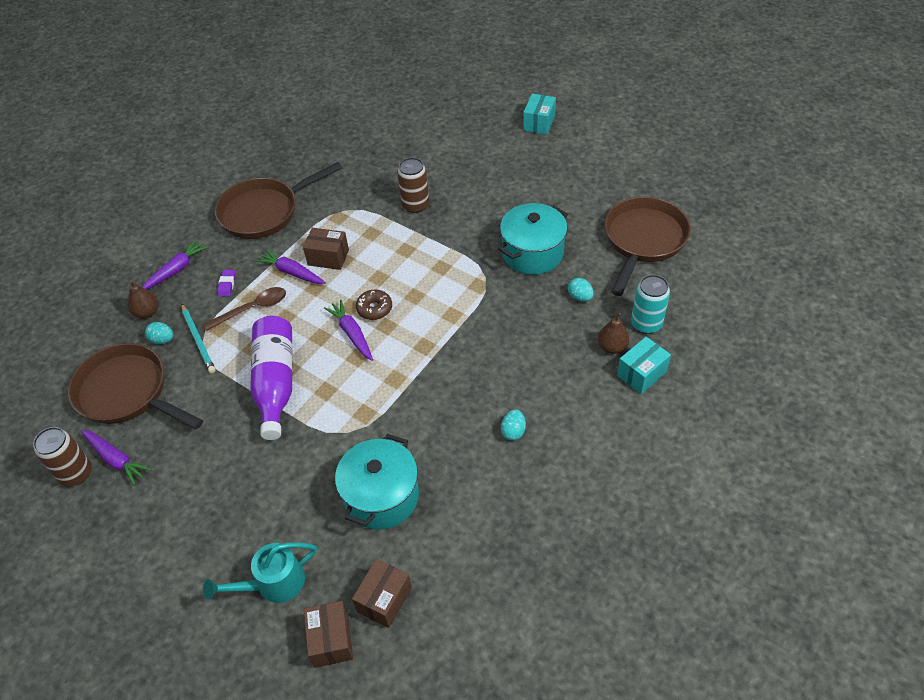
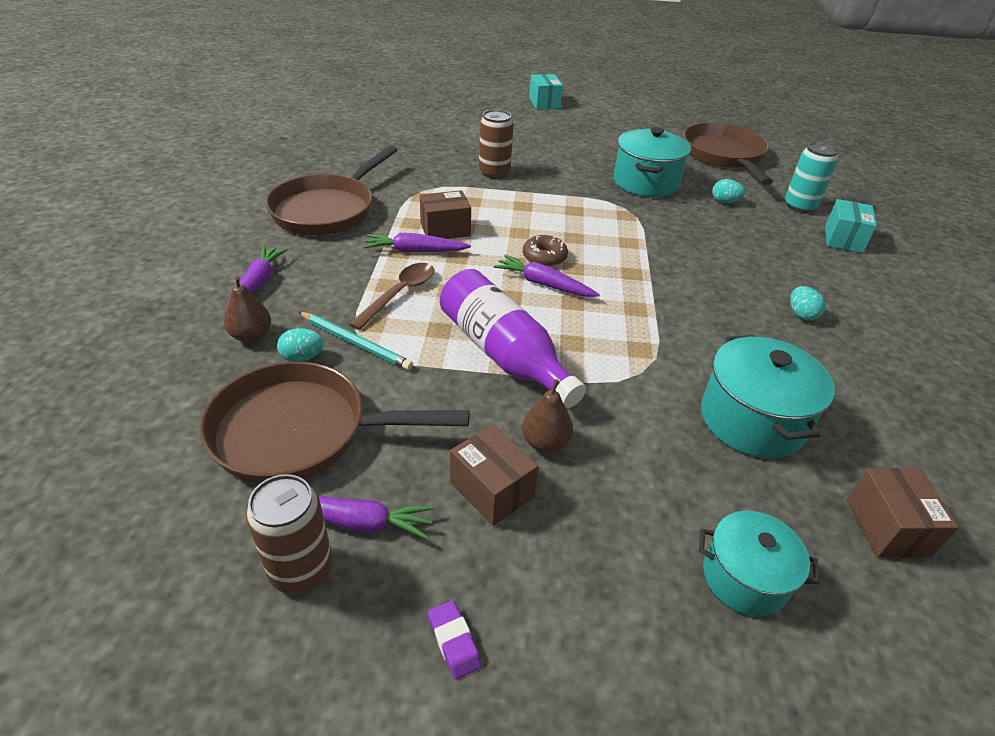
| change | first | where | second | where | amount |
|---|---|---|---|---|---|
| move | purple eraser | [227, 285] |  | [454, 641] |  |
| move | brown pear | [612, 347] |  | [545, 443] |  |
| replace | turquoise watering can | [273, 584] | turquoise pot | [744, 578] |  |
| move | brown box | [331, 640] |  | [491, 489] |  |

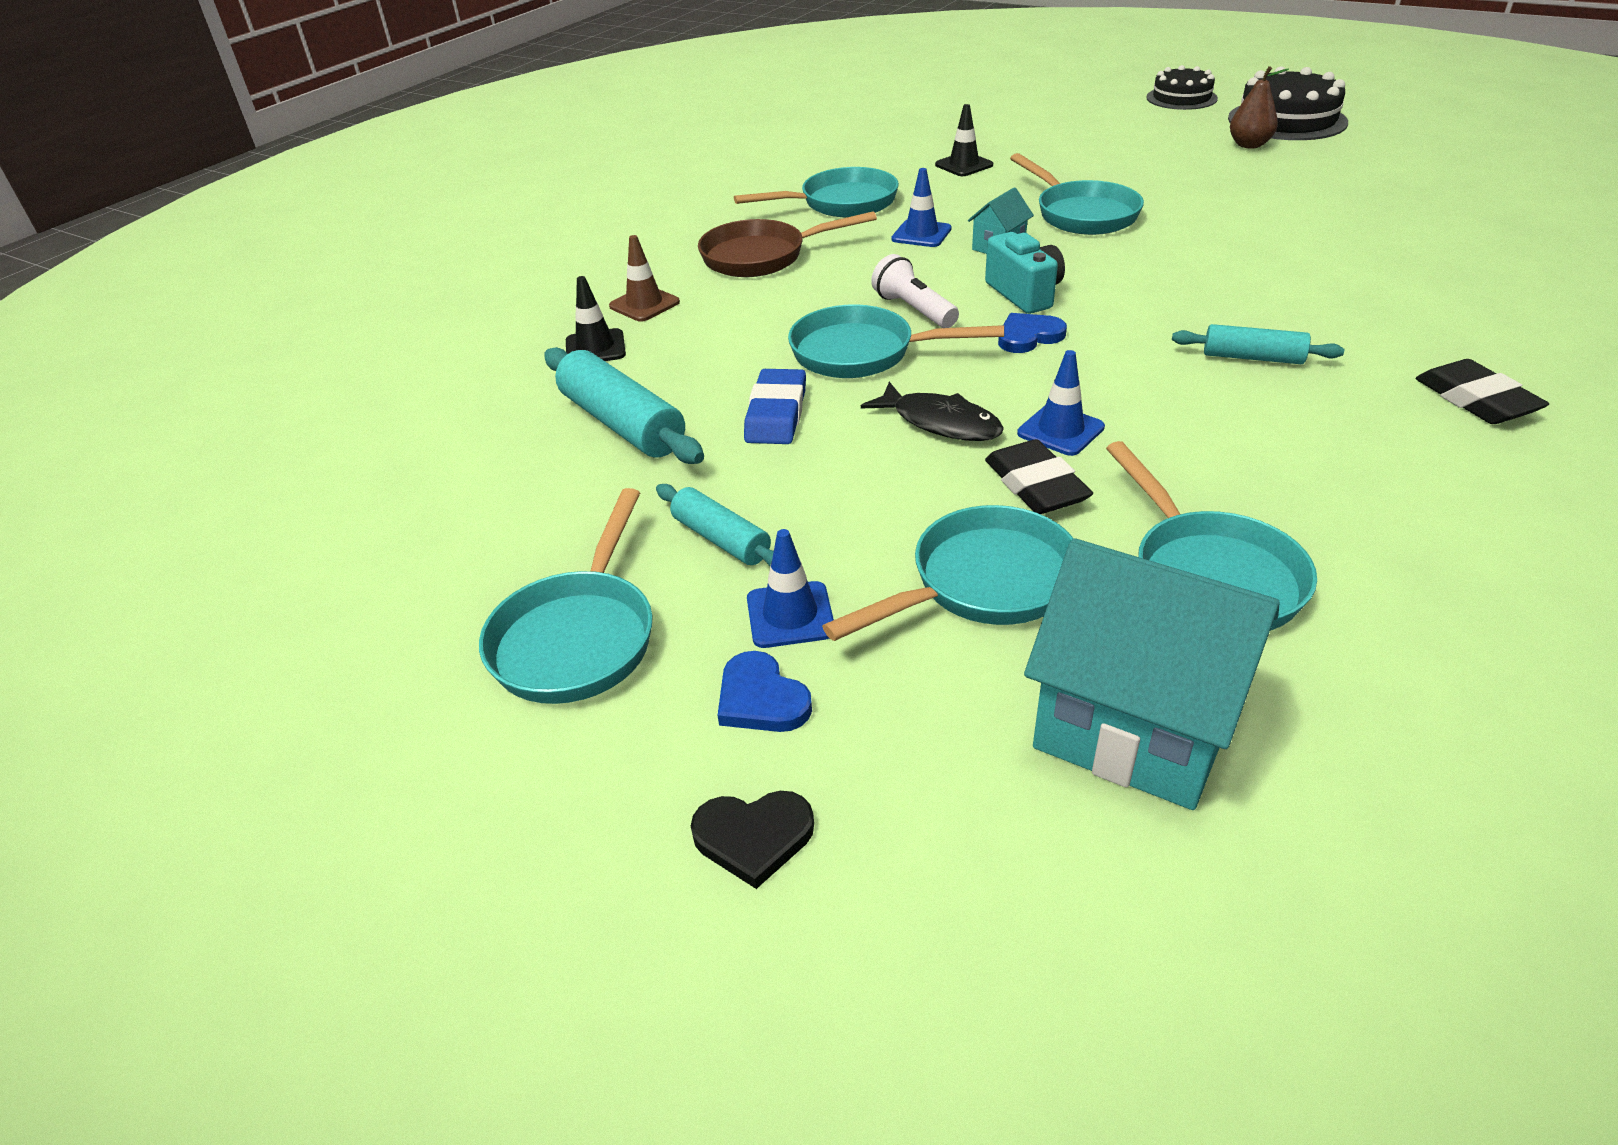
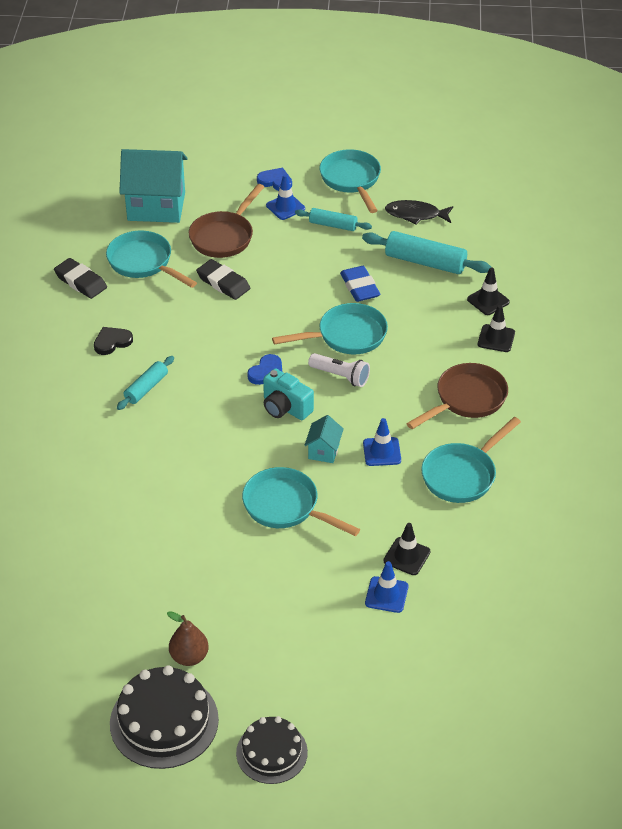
| change | first | where | second | where | amount |
|---|---|---|---|---|---|
| recolor | brown traffic cone | [644, 304] | black traffic cone | [496, 338] |  |
| rotate | turquoise rolling pin | [1252, 357] |  | [146, 388] | 45 degrees counterclockwise |
| move | blue traffic cone | [1060, 430] |  | [386, 595] |  |
| move | black eraser | [1475, 400] |  | [80, 282] |  |
| move | black fish | [940, 423] |  | [416, 215] |  |
| recolor | turquoise pan | [983, 584] | brown pan | [224, 236] |  |
| move | black heart | [753, 837] |  | [112, 342] |  |

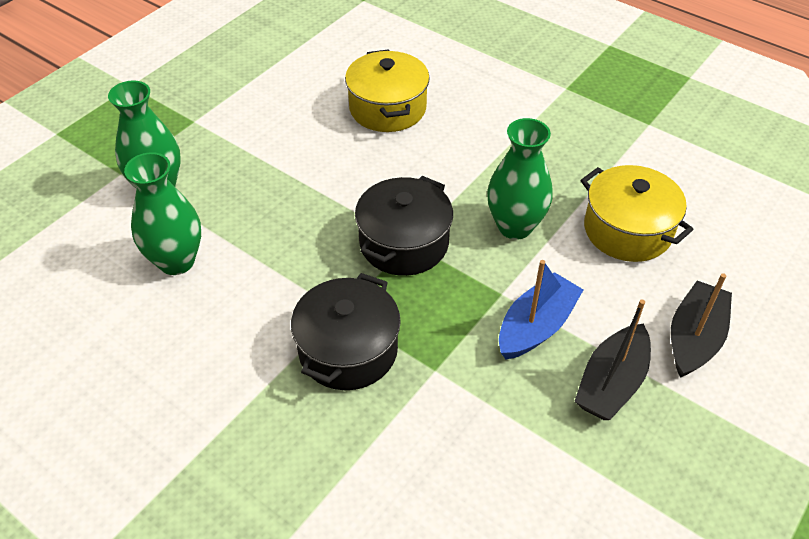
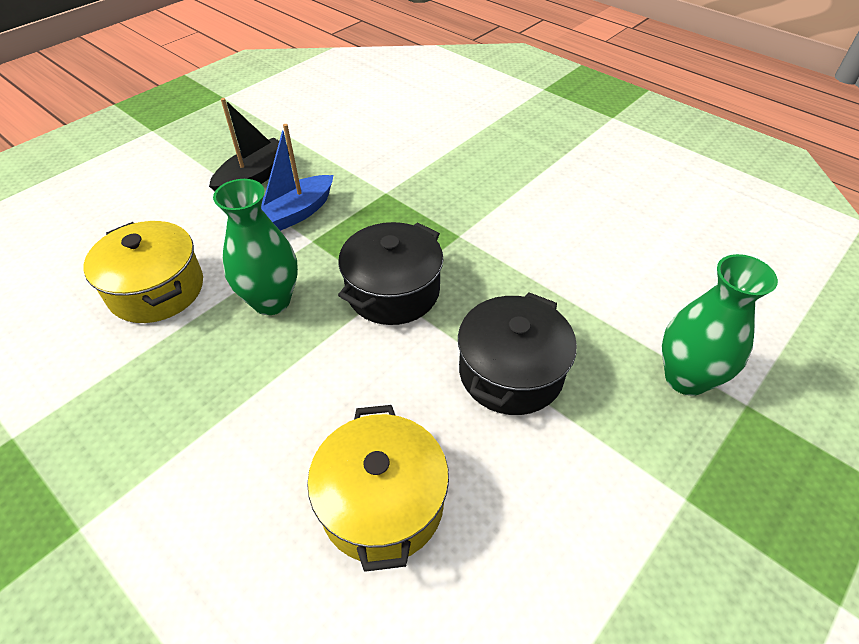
| change | first | where | second | where | amount |
|---|---|---|---|---|---|
| delete | green vase | [176, 261] |  |  |  |
| move | black pot | [348, 350] |  | [511, 372] |  |
| delete | black boat | [694, 338] |  |  |  |

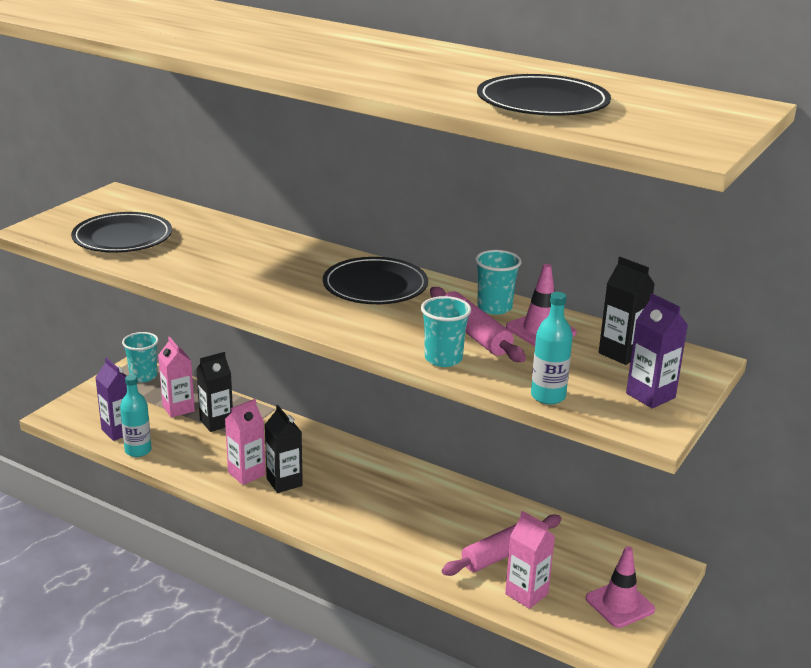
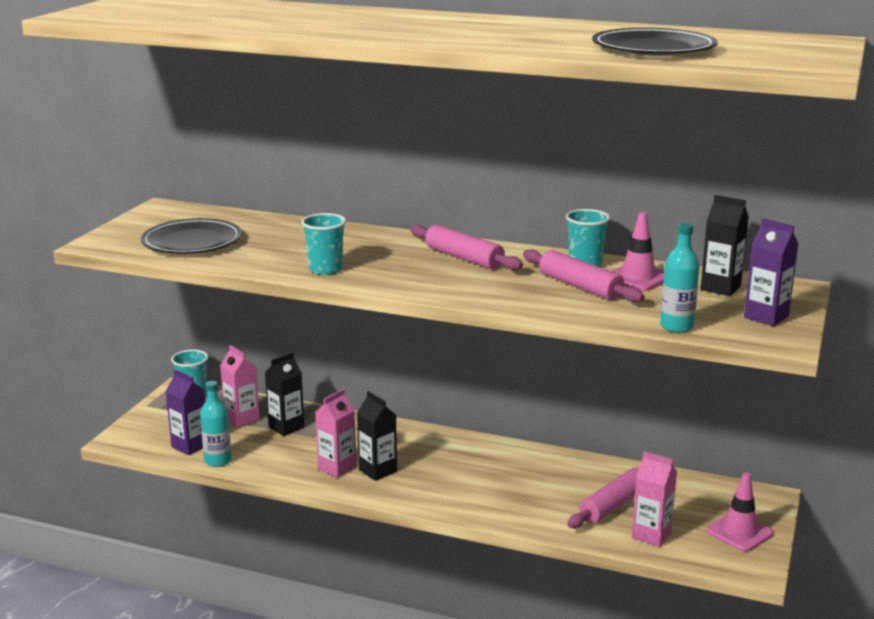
| change | first | where | second | where | amount |
|---|---|---|---|---|---|
| replace | black plate | [375, 286] | pink rolling pin | [464, 258] |  |
| move | turquoise cup | [443, 359] |  | [325, 269] |  |

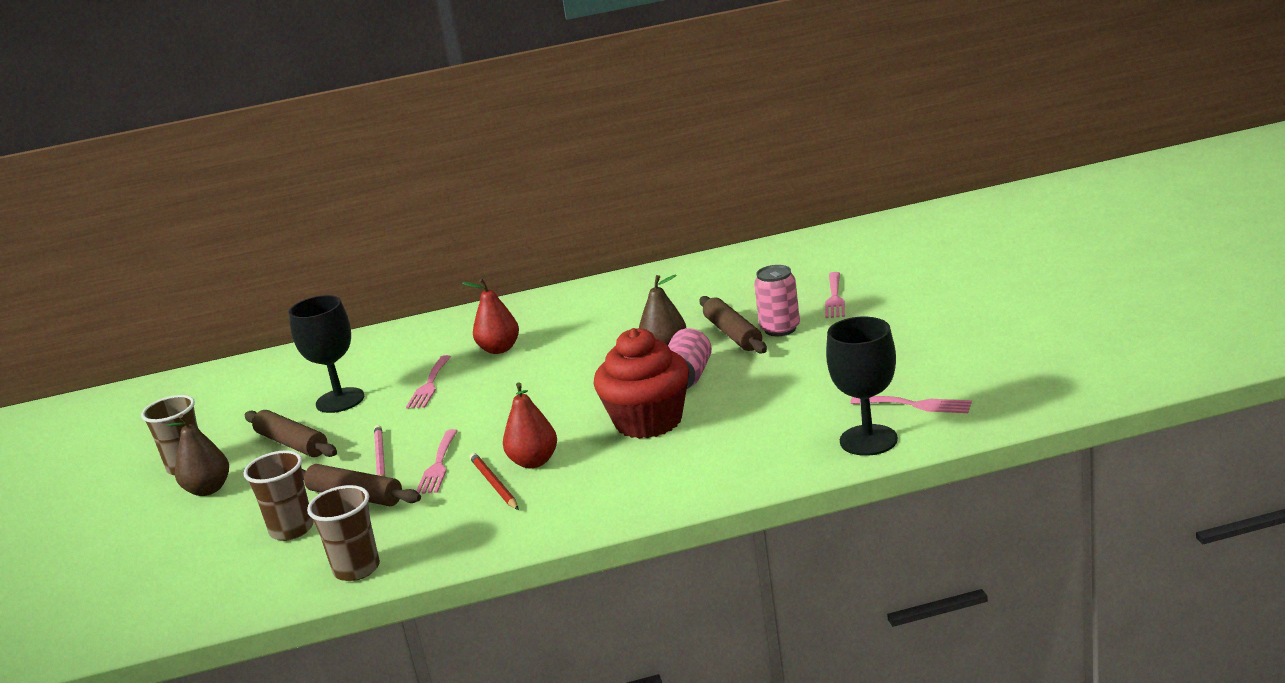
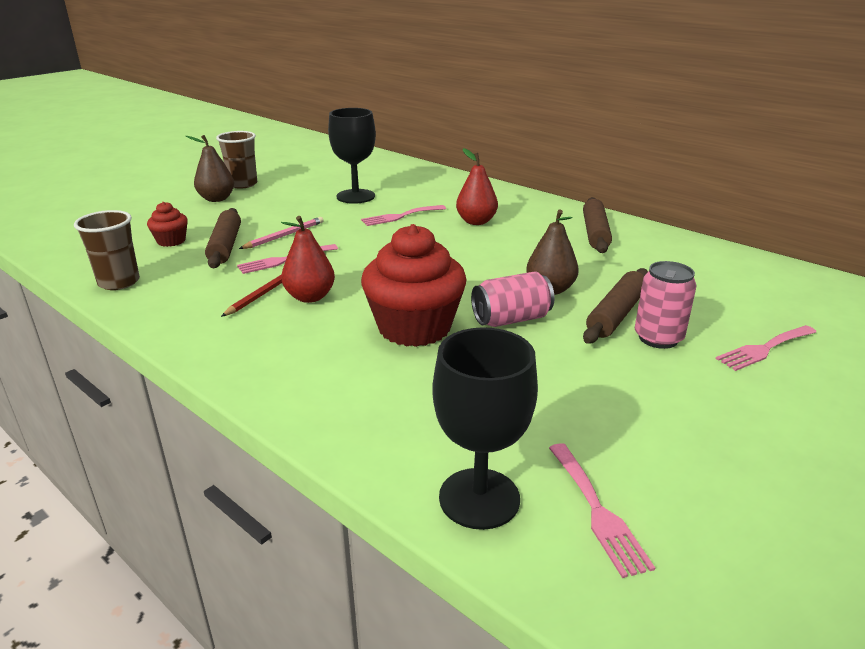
| change | first | where | second | where | amount |
|---|---|---|---|---|---|
| move | brown rolling pin | [292, 443] |  | [595, 233] |  |
| replace | brown cup | [292, 530] | red cupcake | [171, 241] |  |

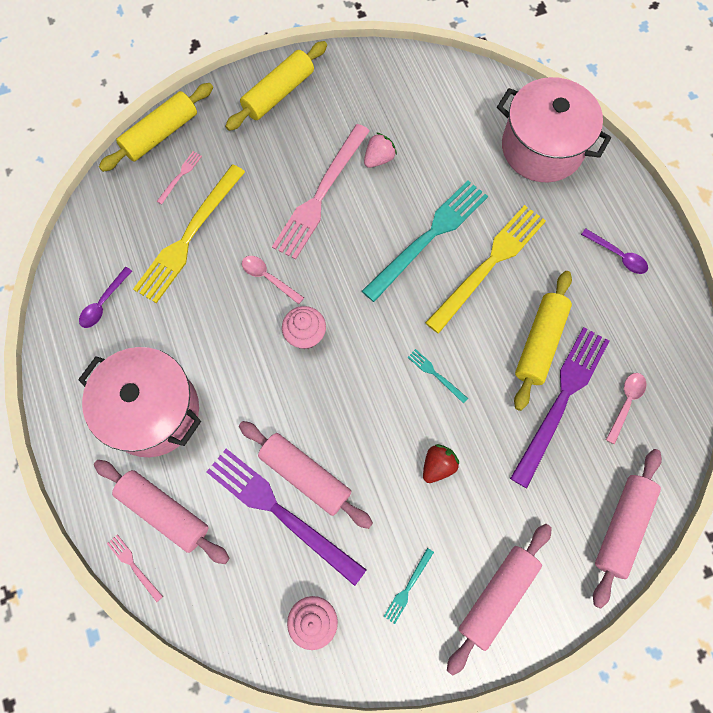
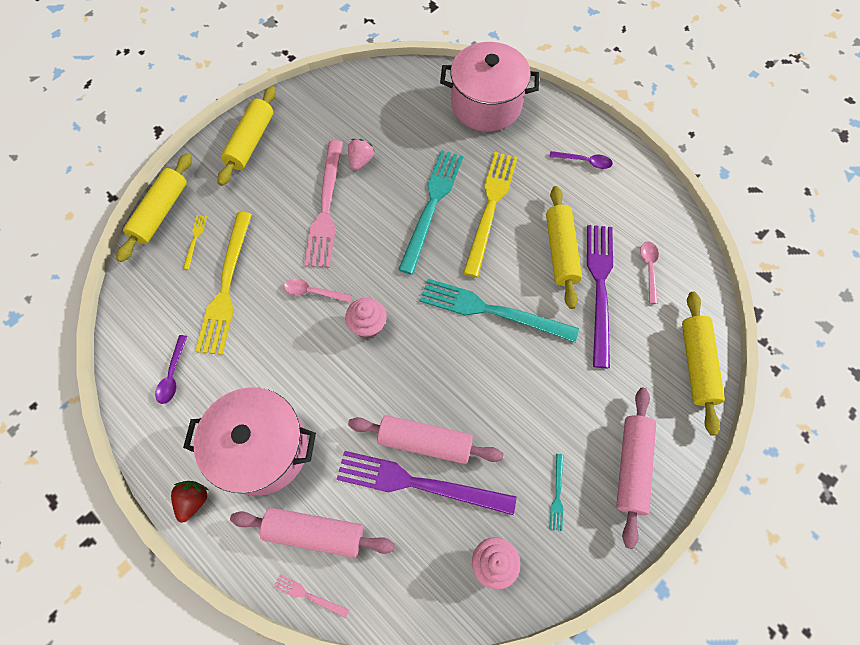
| change | first | where | second | where | amount |
|---|---|---|---|---|---|
| recolor | pink fork | [180, 176] | yellow fork | [195, 240] |  |
| resize | turquoise fork | [435, 375] |  | [492, 311] | x2.42 |
| move | red strawberry | [438, 465] |  | [193, 500] |  |
| recolor | pink rolling pin | [622, 526] | yellow rolling pin | [696, 364] |  |

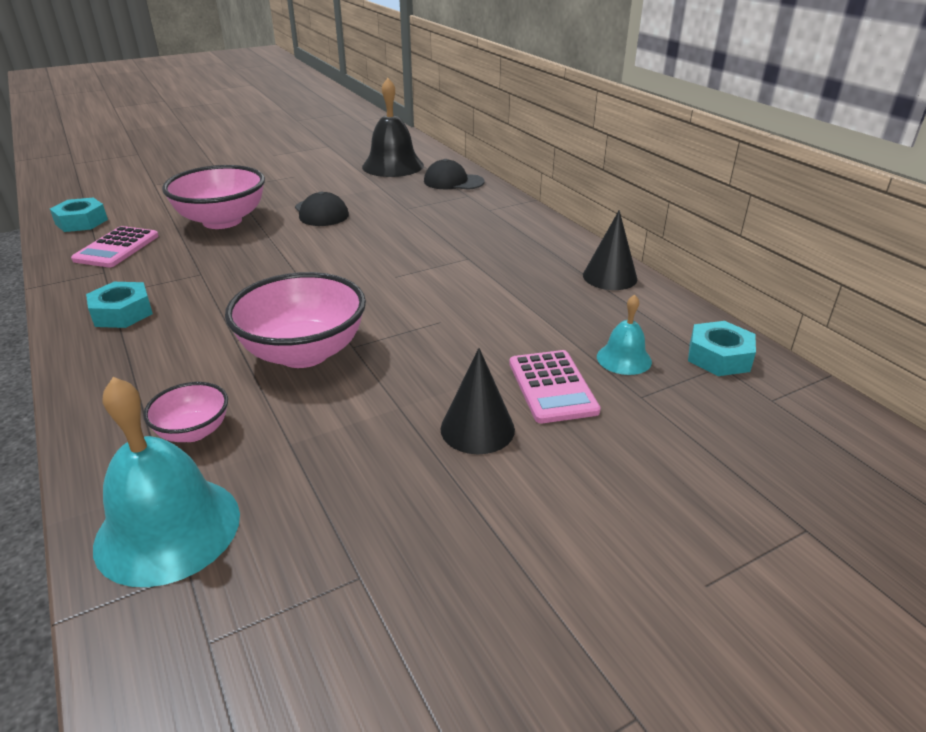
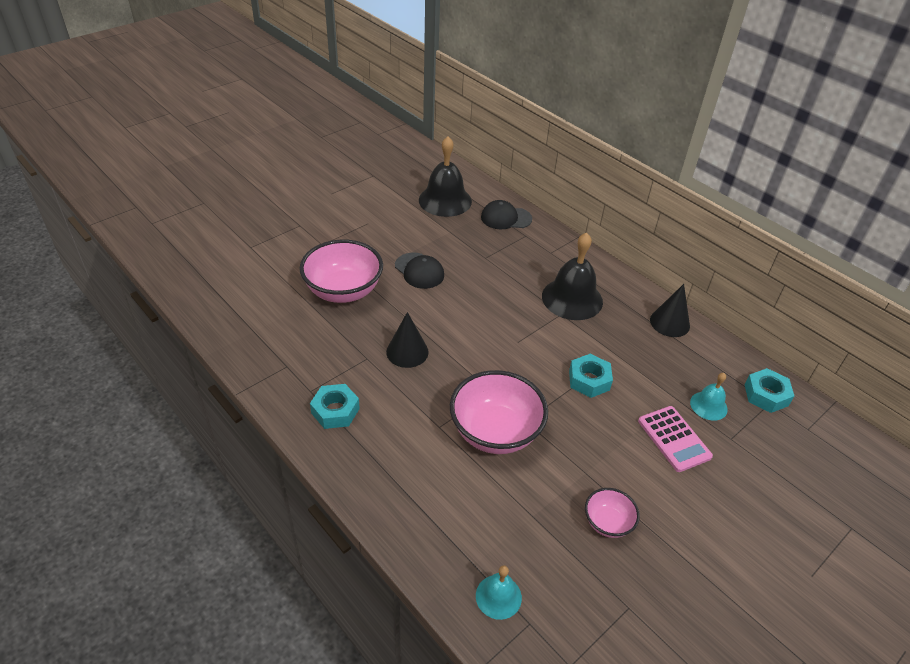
| change | first | where | second | where | amount |
|---|---|---|---|---|---|
| move | turquoise nut | [81, 222] |  | [589, 380] |  |
| delete | pink calculator | [116, 248] |  |  |  |
| move | black cone | [477, 429] |  | [407, 352] |  |
| resize | turquoise bell | [168, 529] |  | [498, 596] | x0.53 |
| move | pink bowl | [193, 431] |  | [607, 523] |  |
| insert |  |  | black bell | [572, 298] |  |

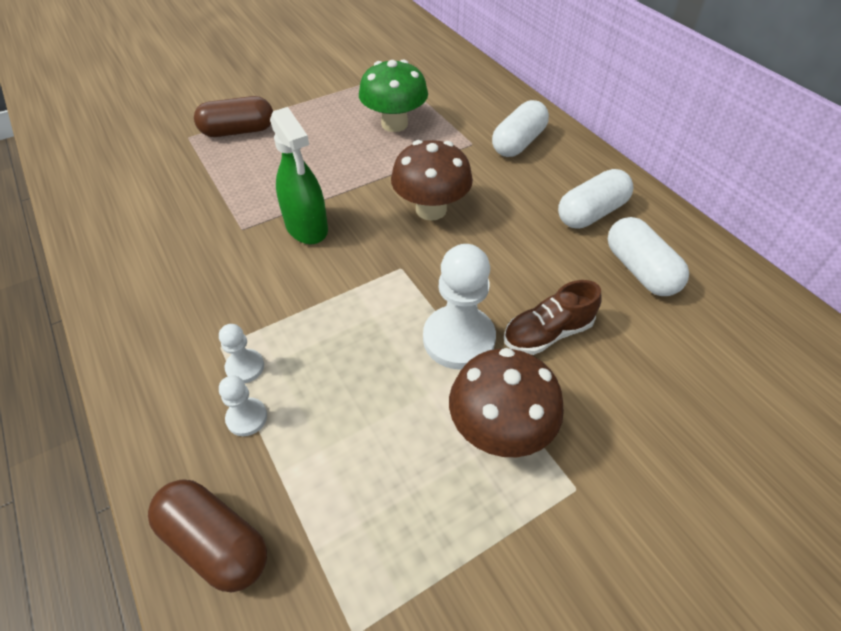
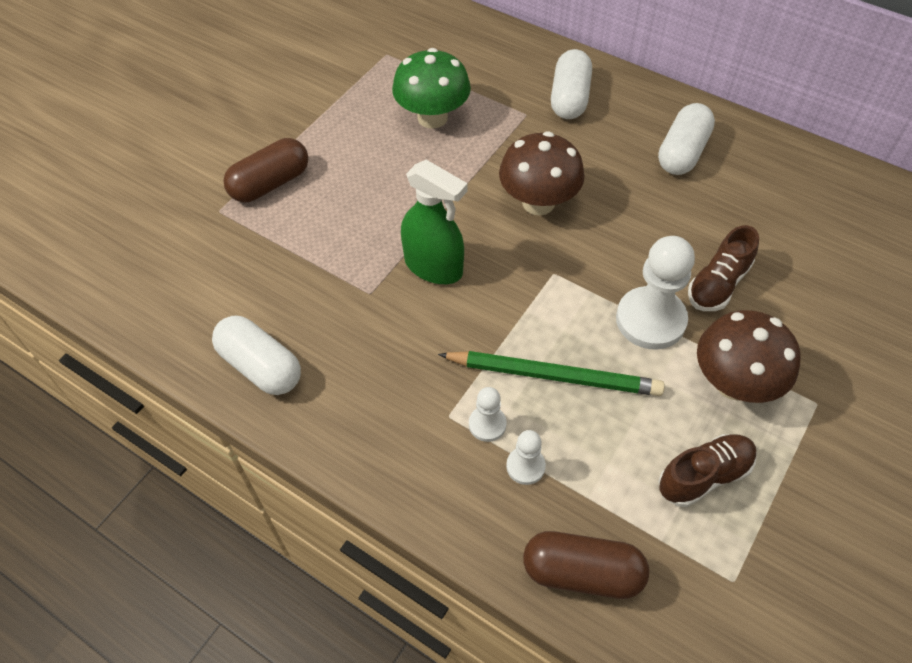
| change | first | where | second | where | amount |
|---|---|---|---|---|---|
| move | white capsule | [640, 270] |  | [261, 366] |  |
| insert |  |  | green pencil | [553, 375] |  |
| insert |  |  | brown shoe | [704, 476] |  |

